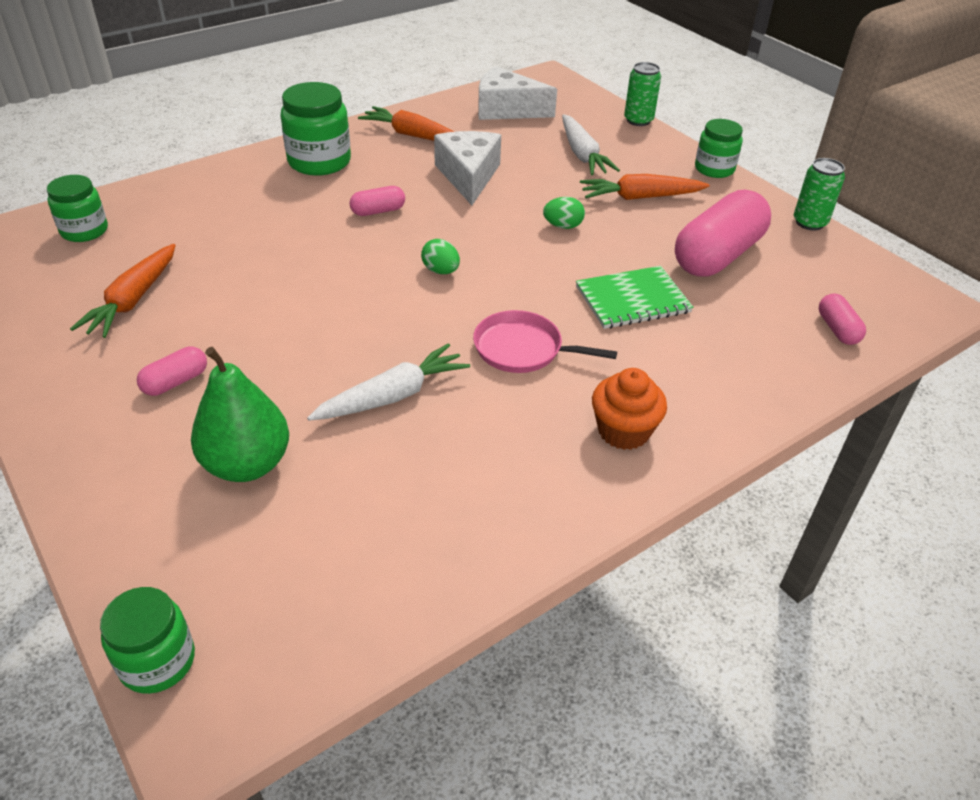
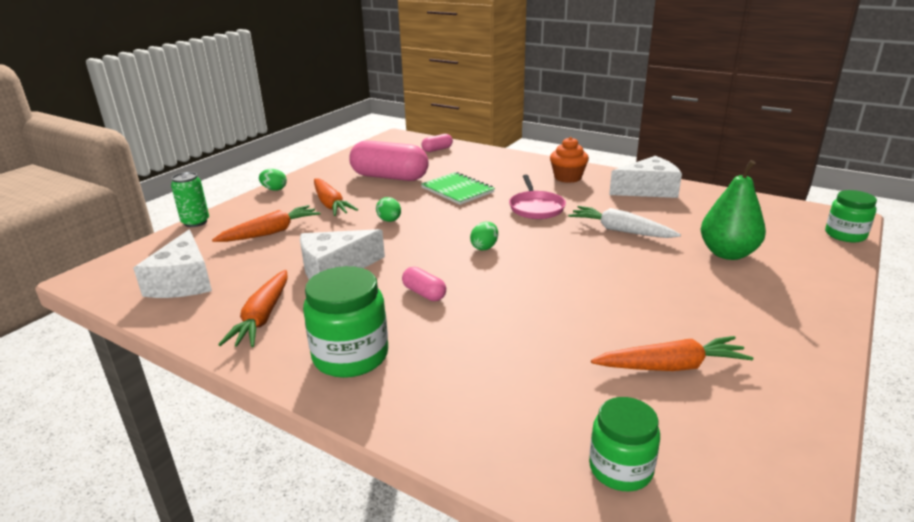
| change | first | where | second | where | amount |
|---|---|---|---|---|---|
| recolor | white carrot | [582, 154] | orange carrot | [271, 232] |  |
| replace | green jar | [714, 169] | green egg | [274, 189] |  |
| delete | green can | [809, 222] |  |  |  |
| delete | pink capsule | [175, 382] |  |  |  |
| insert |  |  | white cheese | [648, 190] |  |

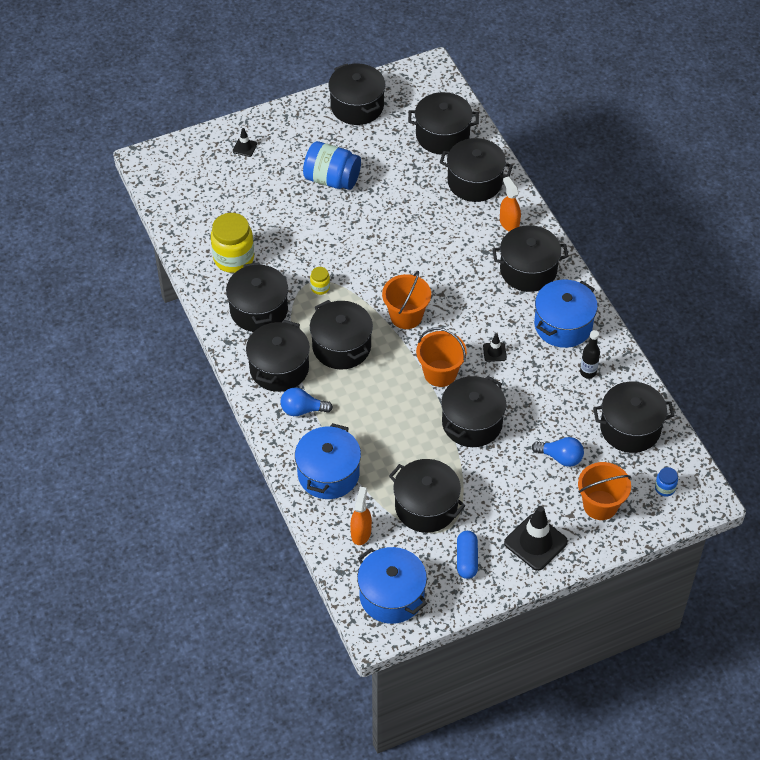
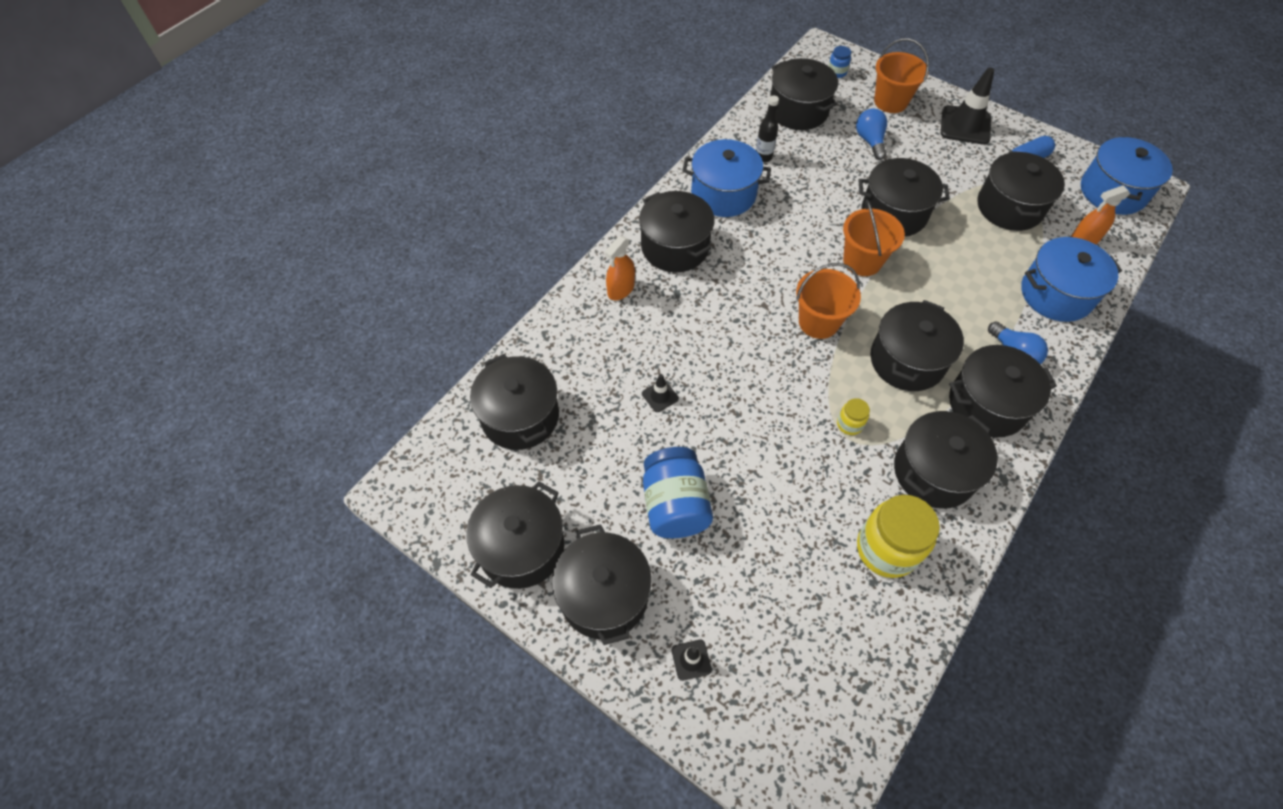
| change | first | where | second | where | amount |
|---|---|---|---|---|---|
| move | black pot | [474, 182] |  | [604, 595] |  |
| move | black traffic cone | [494, 352] |  | [660, 396] |  |

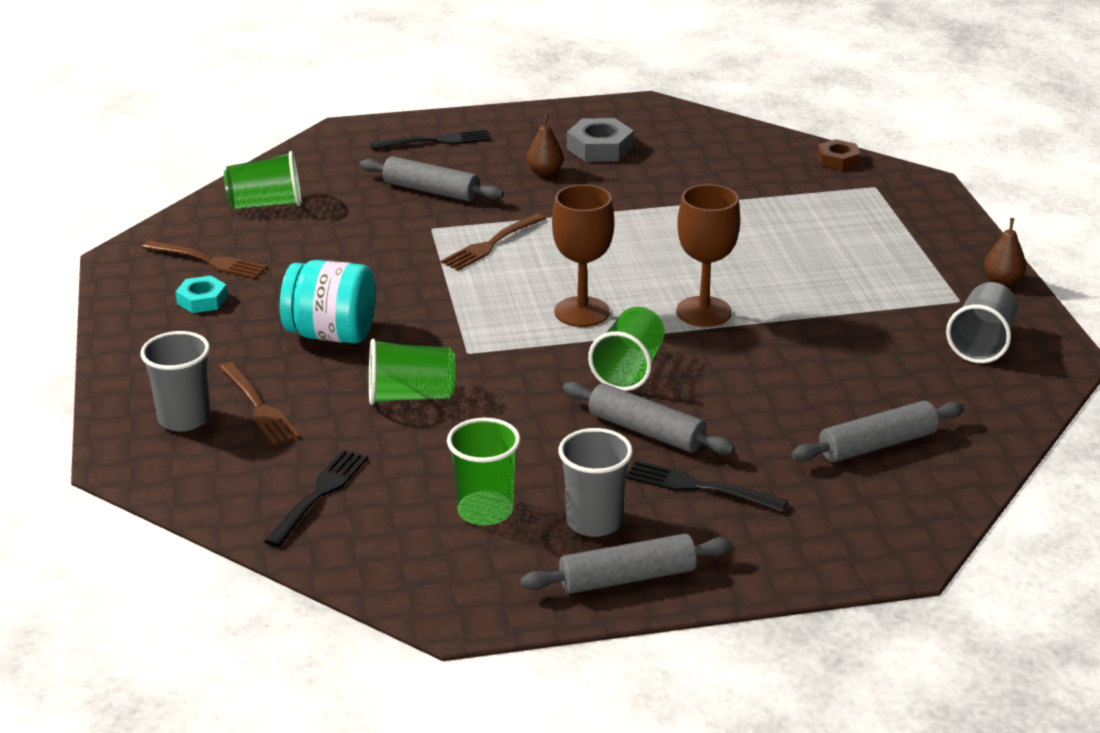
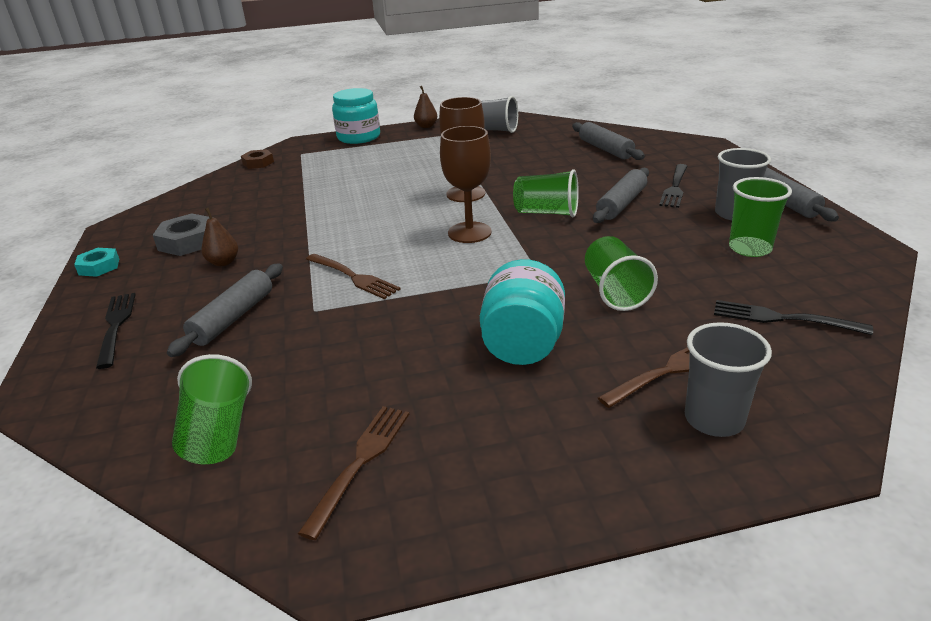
| change | first | where | second | where | amount |
|---|---|---|---|---|---|
| move | turquoise nut | [202, 300] |  | [99, 267] |  |
| insert |  |  | turquoise jar | [359, 137] |  |

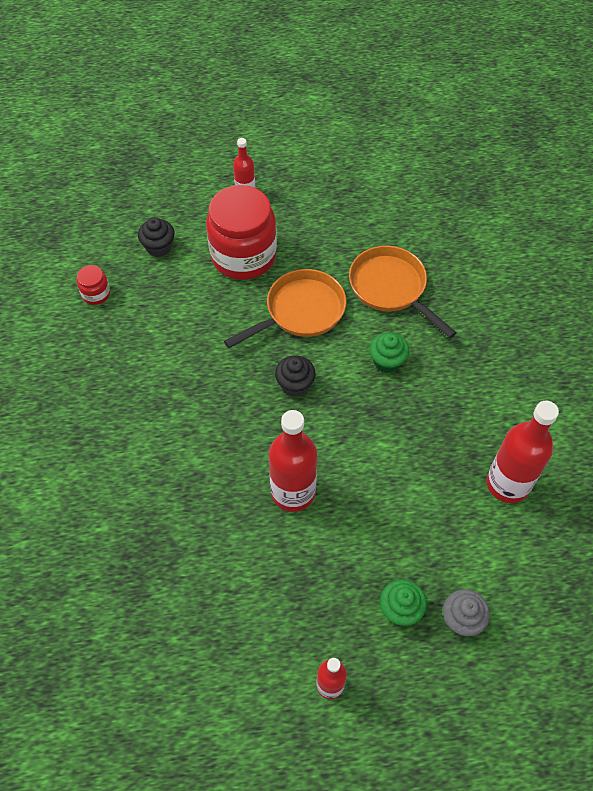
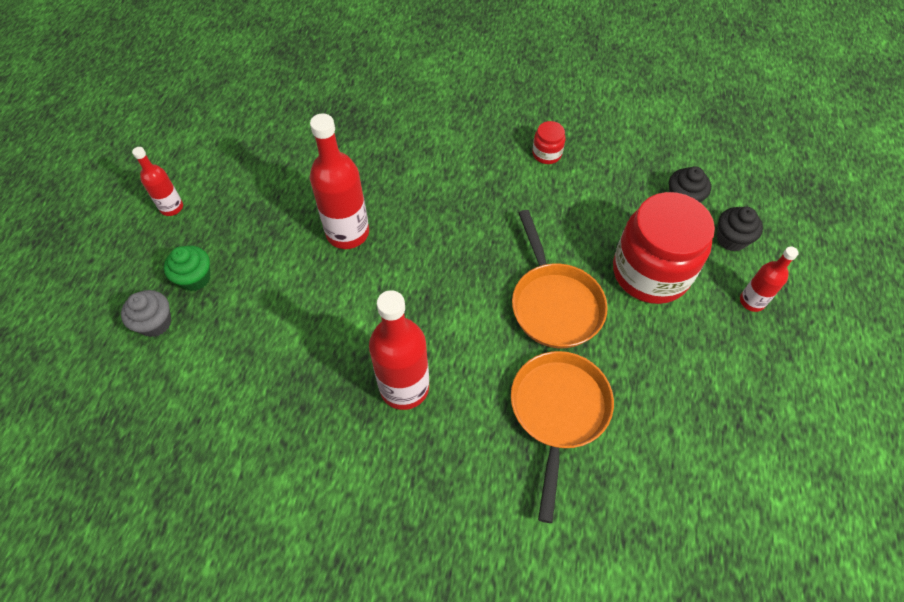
| change | first | where | second | where | amount |
|---|---|---|---|---|---|
| rotate | orange pan | [391, 288] |  | [558, 412] | 60 degrees counterclockwise |
| move | red jar | [96, 294] |  | [546, 154] |  |
| delete | green cupcake | [387, 361] |  |  |  |
| move | black cupcake | [295, 384] |  | [731, 239] |  |
| move | red bottle | [507, 484] |  | [404, 387] |  |

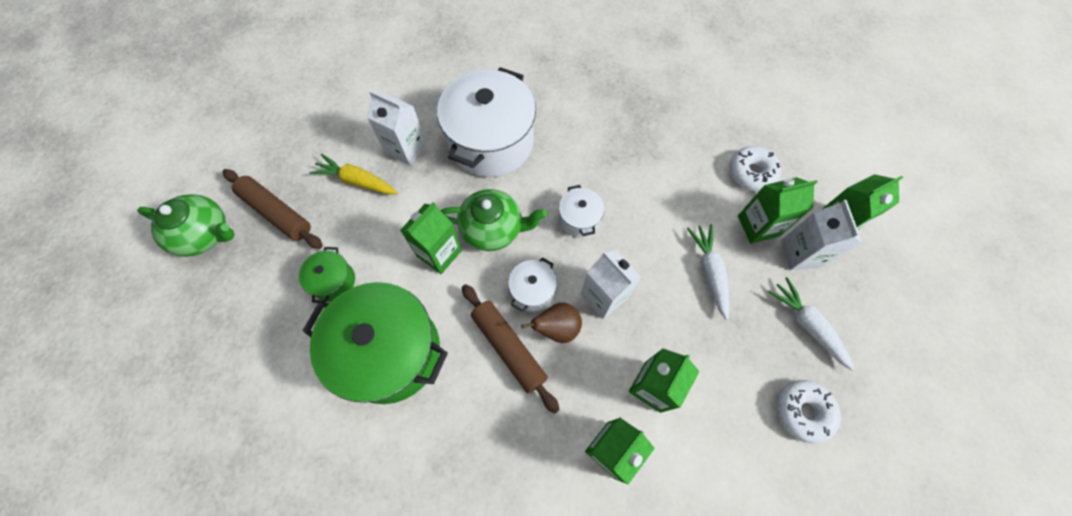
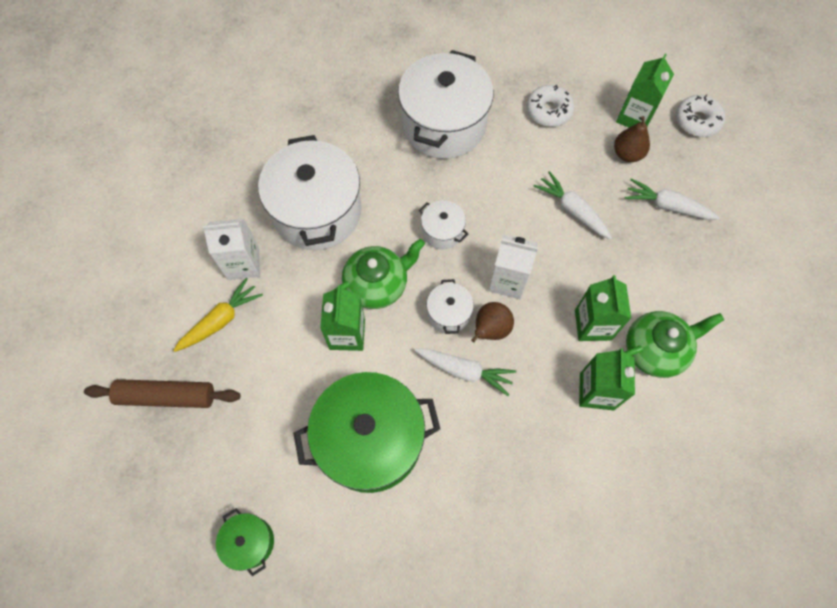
| change | first | where | second | where | amount |
|---|---|---|---|---|---|
| rotate | yellow carrot | [357, 181] |  | [221, 320] | 150 degrees clockwise |
| delete | green carton | [758, 226] |  |  |  |
| move | green teapot | [205, 234] |  | [655, 350] |  |
| replace | white carton | [800, 253] | brown pear | [627, 154] |  |
| move | green pot | [334, 281] |  | [250, 542] |  |
| replace | brown rolling pin | [508, 348] | white carrot | [464, 371] |  |
| move | white donut | [802, 411] |  | [697, 121] |  |
| insert |  |  | white pot | [443, 125] |  |

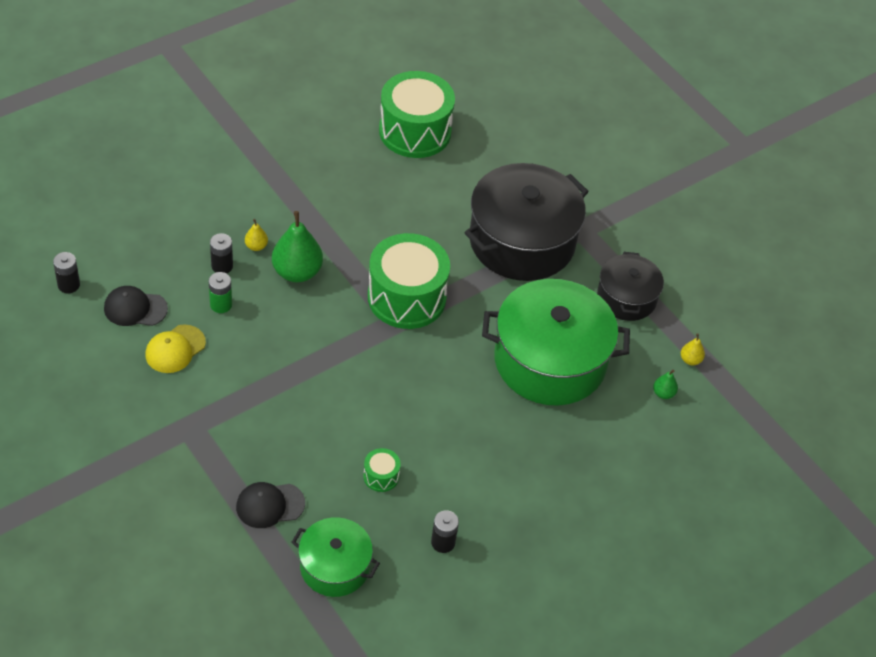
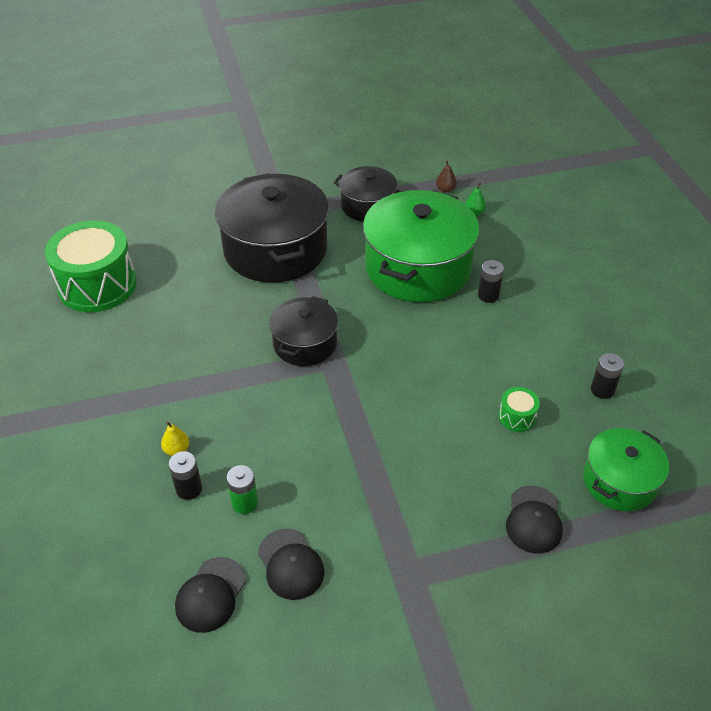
| change | first | where | second | where | amount |
|---|---|---|---|---|---|
| delete | green pear | [297, 272] |  |  |  |
| replace | green drum | [406, 297] | black pot | [305, 343] |  |
| move | black battery | [68, 285] |  | [488, 295] |  |
| recolor | yellow cap | [175, 349] | black cap | [290, 564] |  |
| recolor | yellow pear | [690, 360] | brown pear | [445, 189] |  |

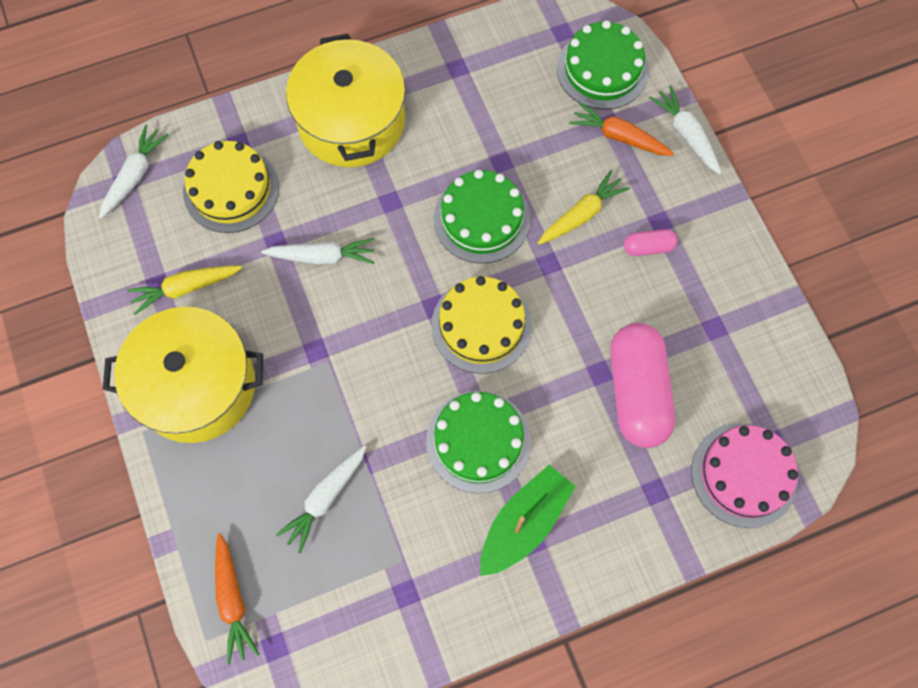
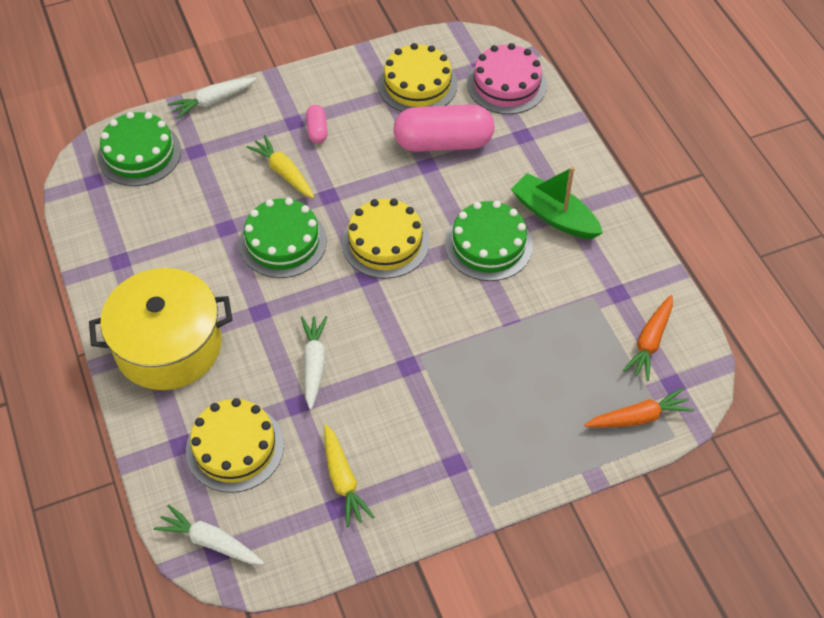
| change | first | where | second | where | amount |
|---|---|---|---|---|---|
| move | orange carrot | [619, 137] |  | [650, 342] |  |
| delete | yellow pot | [197, 386] |  |  |  |
| delete | white carrot | [325, 498] |  |  |  |
| insert |  |  | yellow cake | [417, 84] |  |

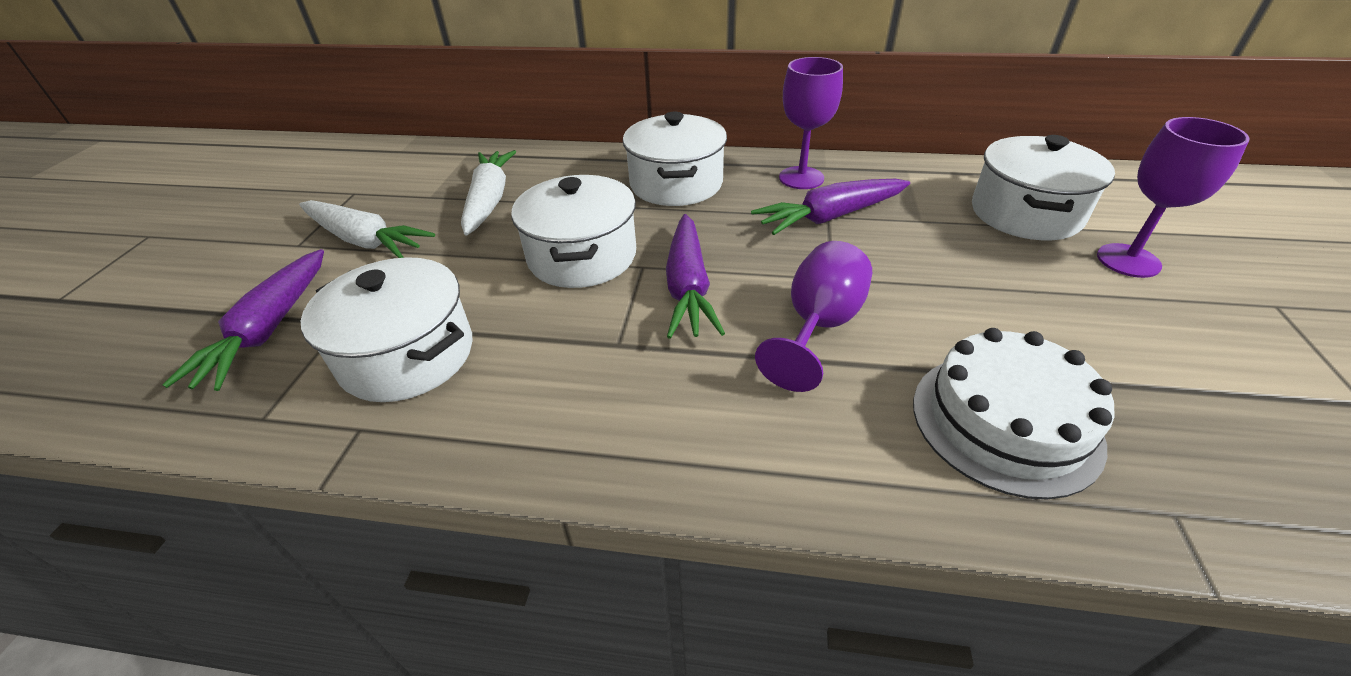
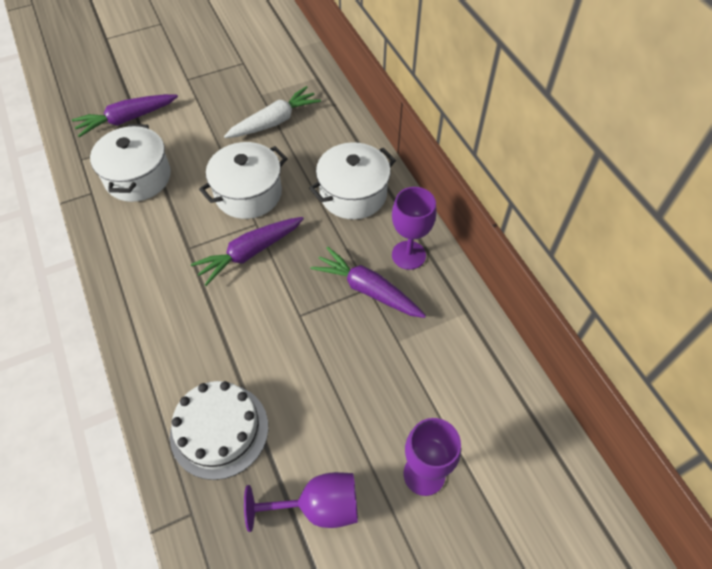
| change | first | where | second | where | amount |
|---|---|---|---|---|---|
| delete | white pot | [1025, 213] |  |  |  |
| delete | white carrot | [365, 240] |  |  |  |
| move | purple goblet | [818, 326] |  | [318, 507] |  |

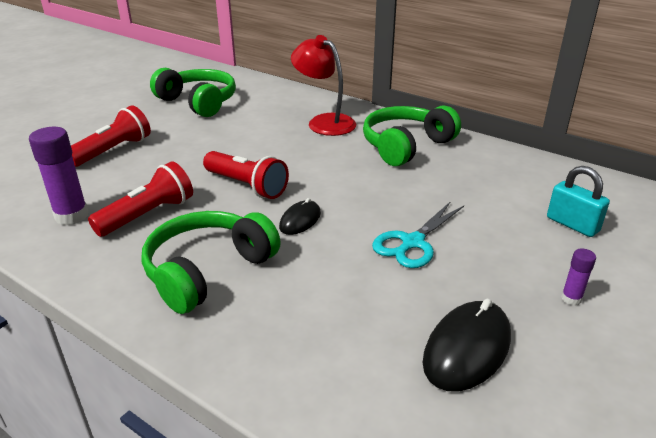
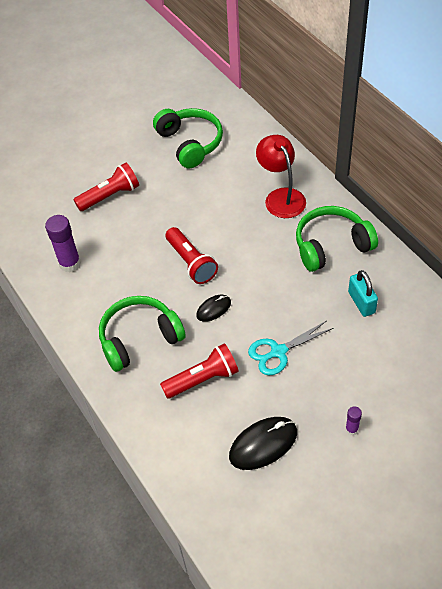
| change | first | where | second | where | amount |
|---|---|---|---|---|---|
| move | red flashlight | [148, 215] |  | [203, 379] |  |
| move | turquoise padlock | [572, 224] |  | [361, 302] |  |

